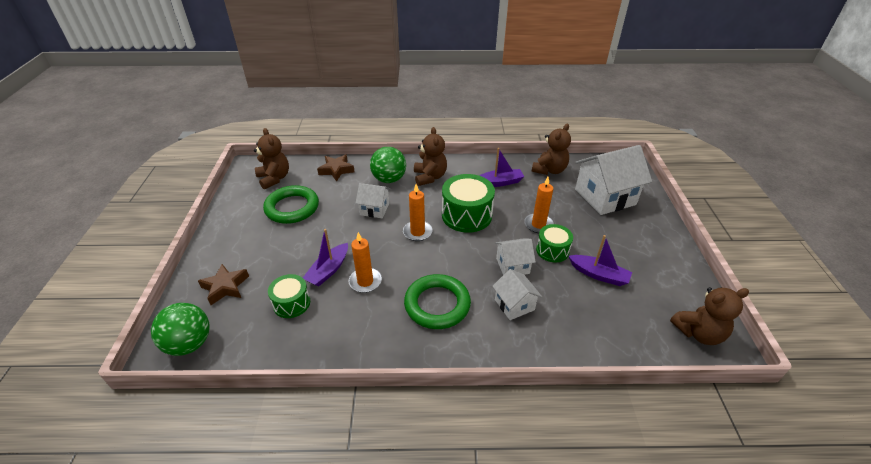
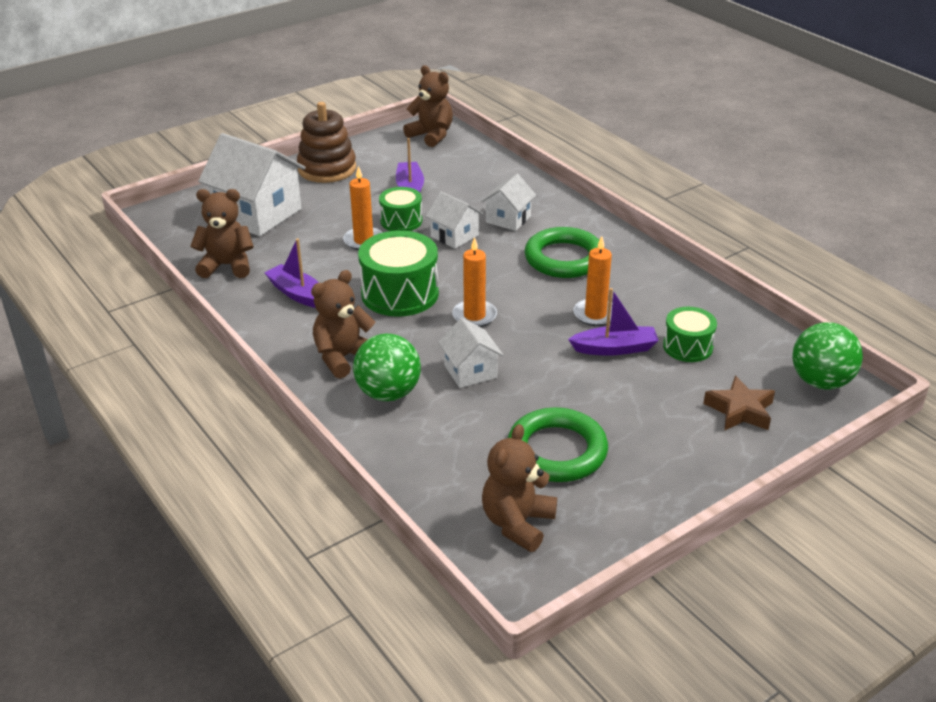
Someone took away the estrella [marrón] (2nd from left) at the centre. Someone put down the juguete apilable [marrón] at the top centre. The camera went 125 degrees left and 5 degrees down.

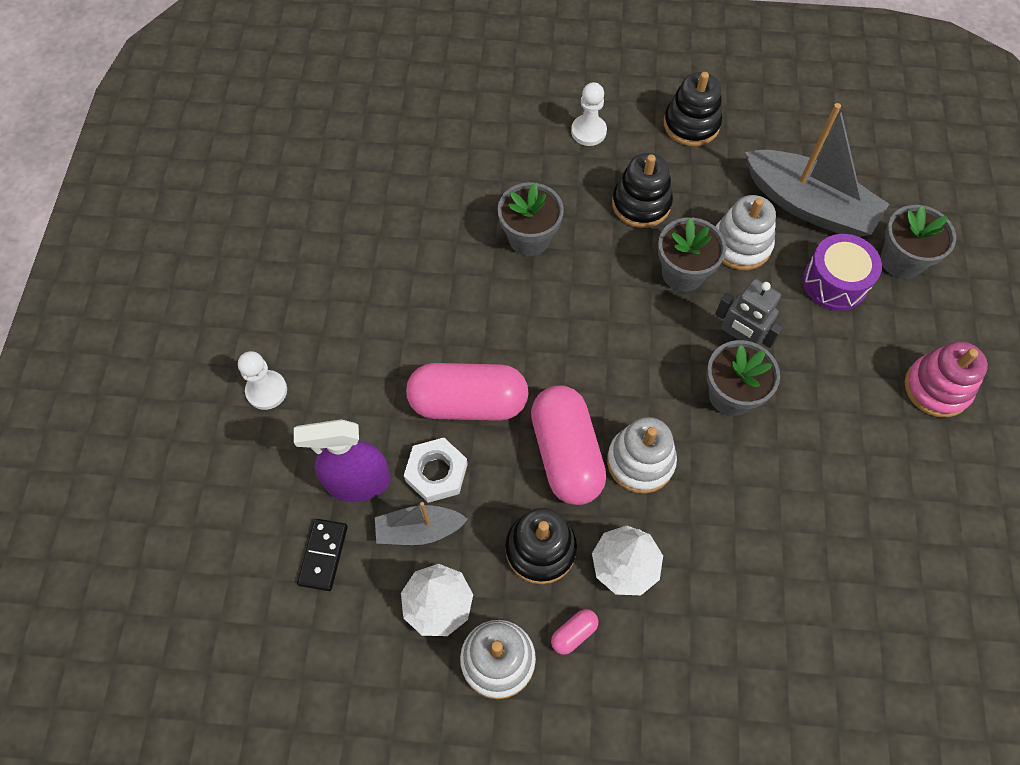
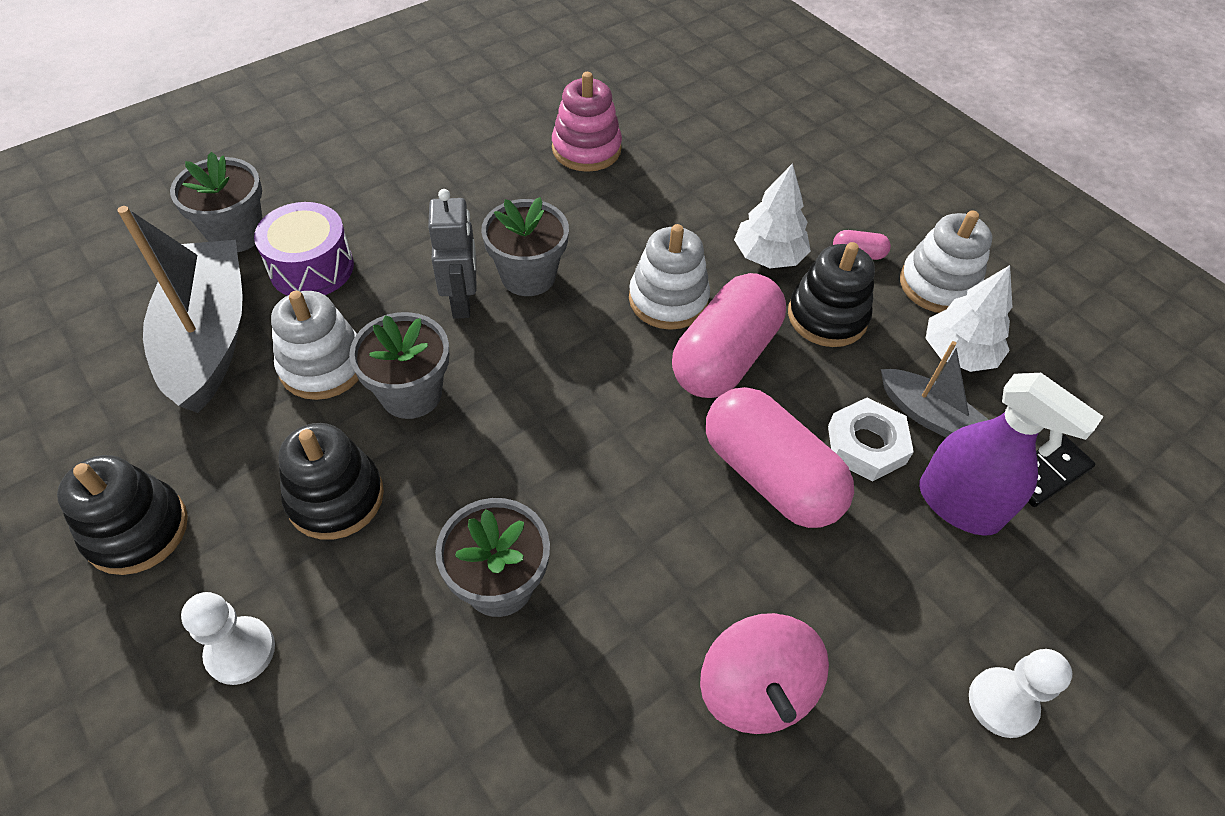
Someone put down the peonza [rosa] at the bottom centre. Someone carried the juguete apilable [rosa] from the middle right to the top centre. The camera went 135 degrees left and 10 degrees down.

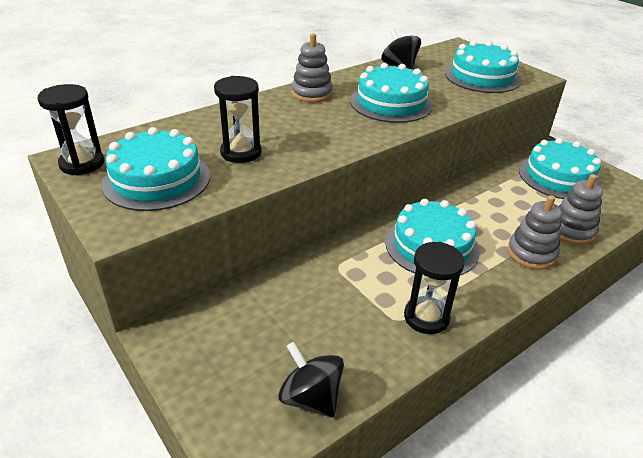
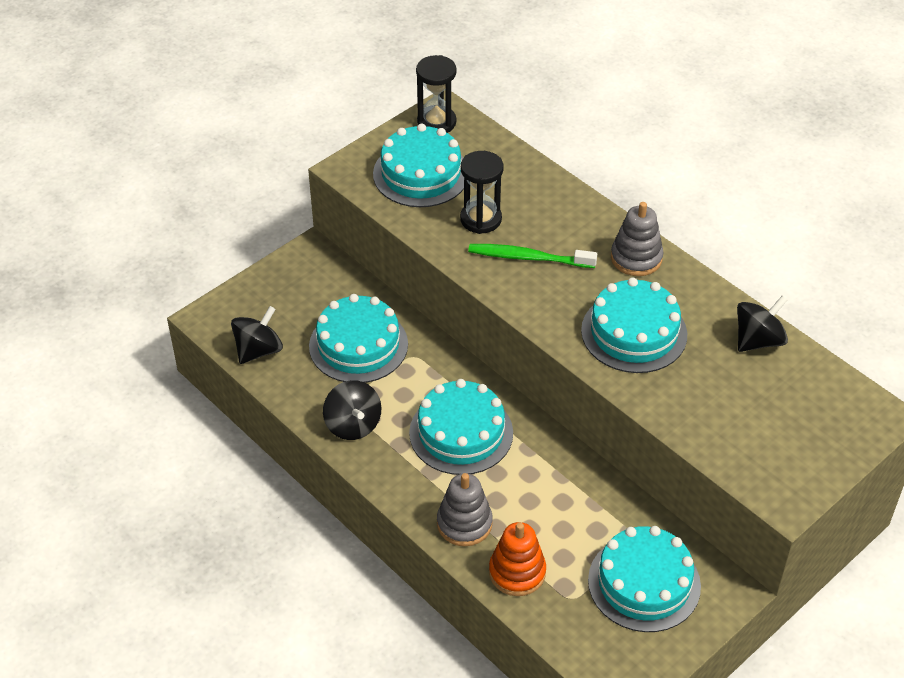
Someone put down the cepillo de dientes [verde] at the centre. Someone carried the tarta [turquesa] (4th from left in the first image) from the top right to the centre. Someone swapped the reloj de arena [negro] (3rd from left) at the middle right for the peonza [negro] (2nd from left) at the centre. Someone repainted the juguete apilable [gris] (3rd from left) at the middle right, which became the juguete apilable [naranja] at the bottom centre. The camera went 85 degrees right and 10 degrees up.

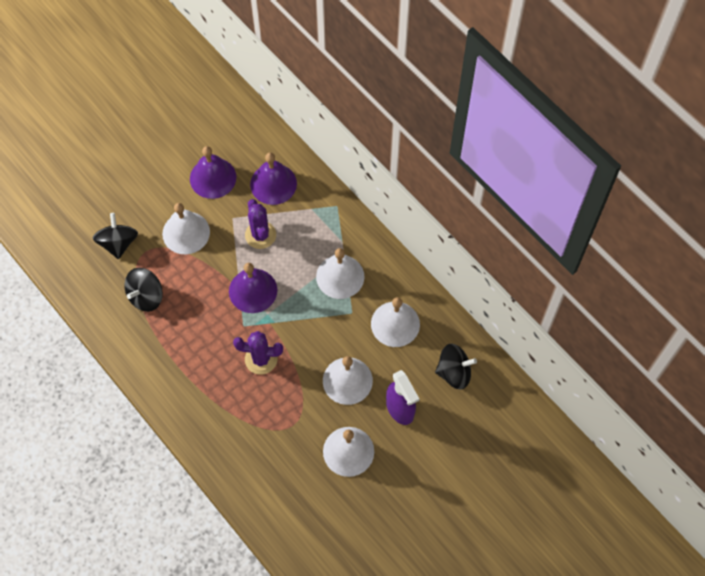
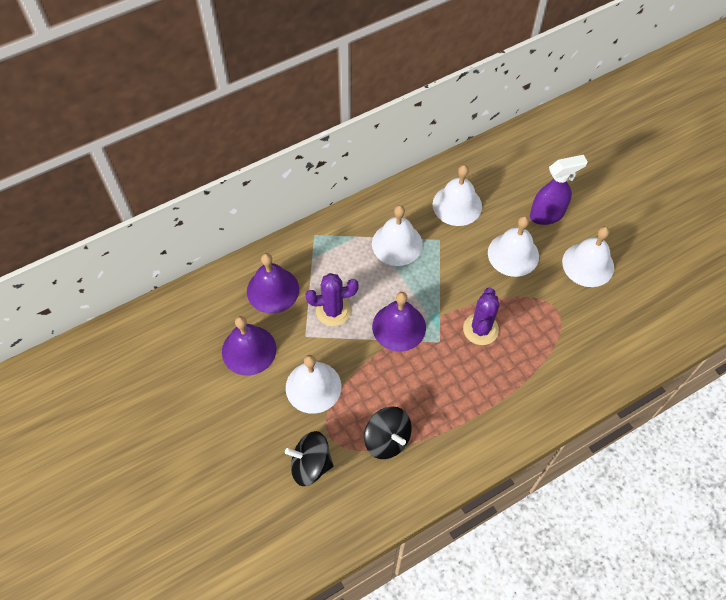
Someone took away the peonza [negro] (3rd from left) at the centre. The camera went 80 degrees left and 5 degrees down.

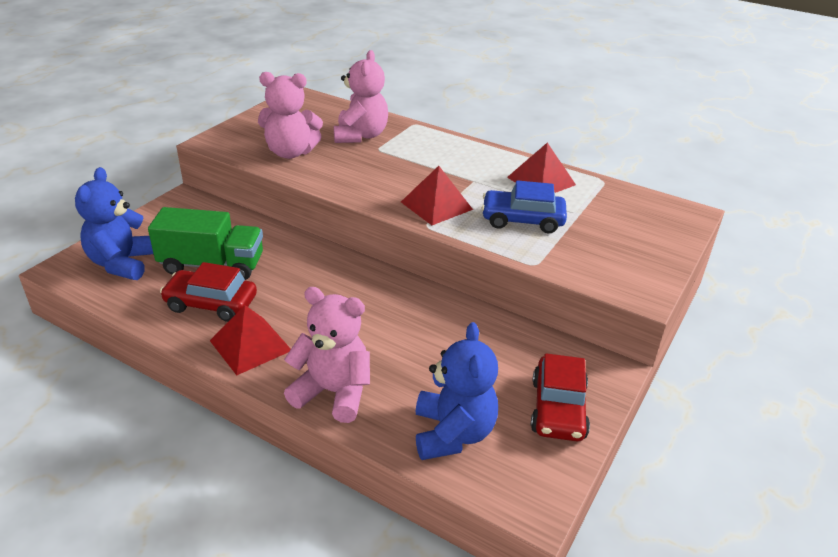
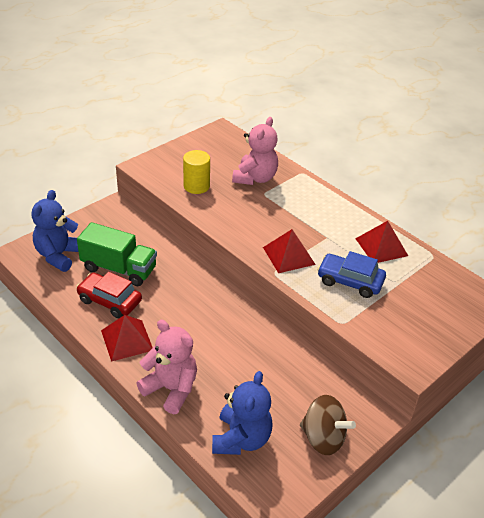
Someone swapped the osito [rosa] (1st from left) at the top centre for the cilindro [amarillo] at the top centre. Someone swapped the coche [rojo] (2nd from left) at the bottom right for the peonza [marrón] at the bottom right. The camera went 15 degrees right and 5 degrees up.

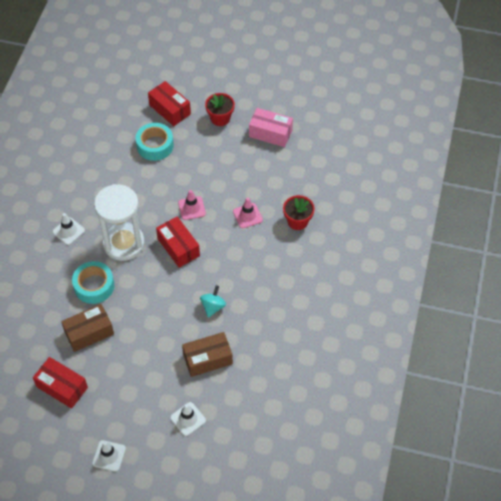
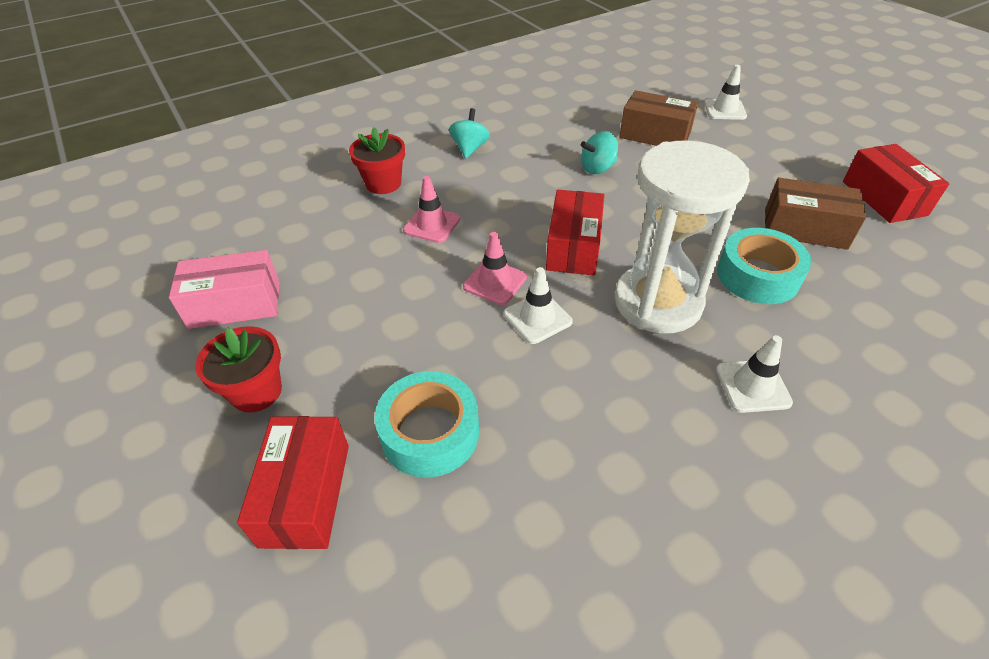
Someone put down the peonza [turquesa] (1st from left) at the top centre. Someone carried the cono de tráfico [blanco] (2nd from left in the first image) from the bottom left to the centre. Someone rotated the caja [rosa] at the top centre by 75 degrees counterclockwise. The camera went 135 degrees left and 10 degrees down.

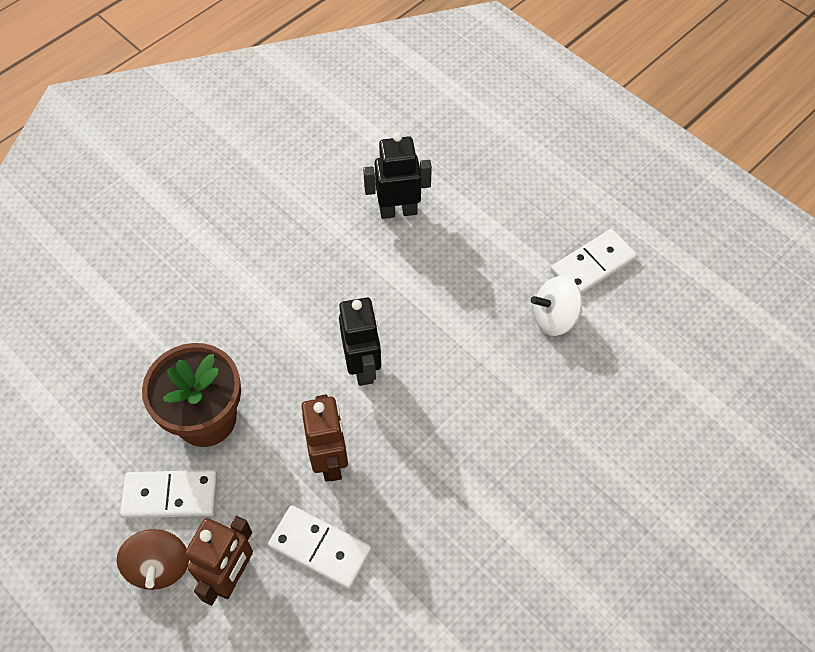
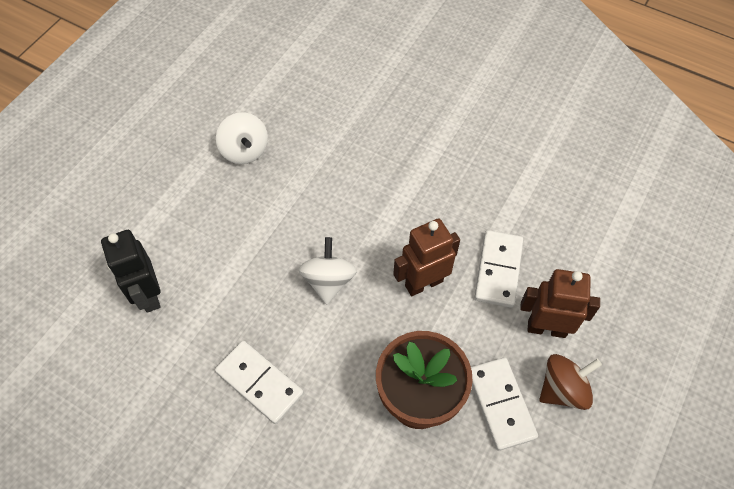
Someone carried the ficha de dominó [blanco] (3rd from left in the first image) from the middle right to the bottom centre. Someone swapped the robot [negro] (1st from left) at the centre for the peonza [blanco] (2nd from left) at the centre. The camera went 105 degrees left and 0 degrees up.

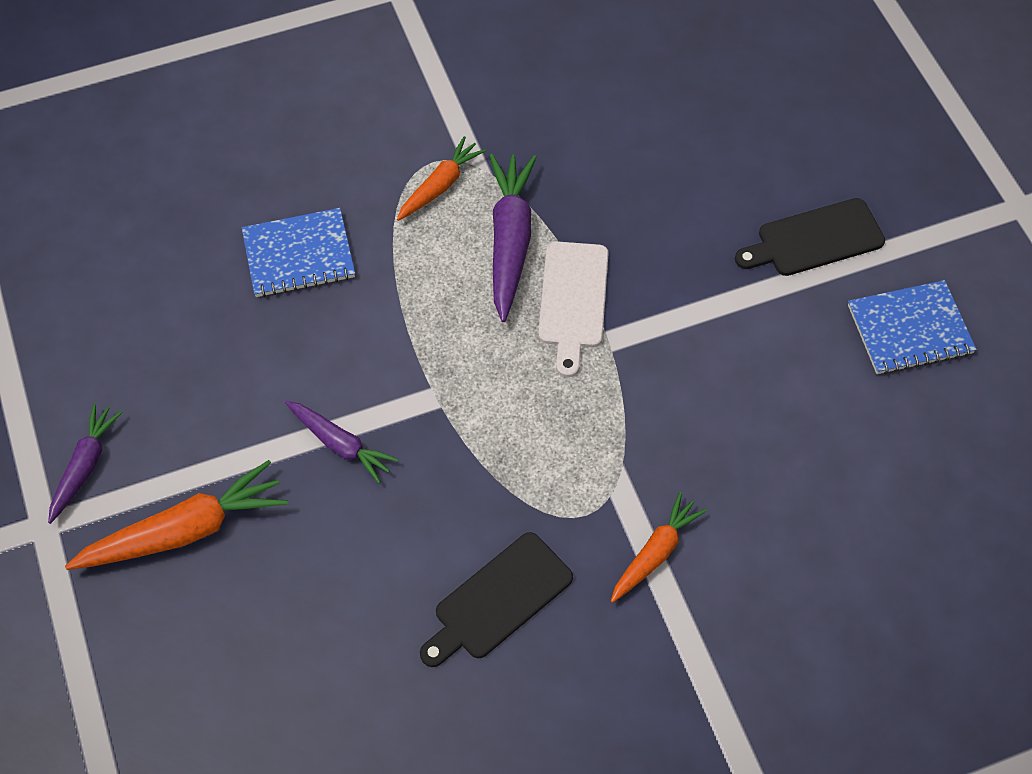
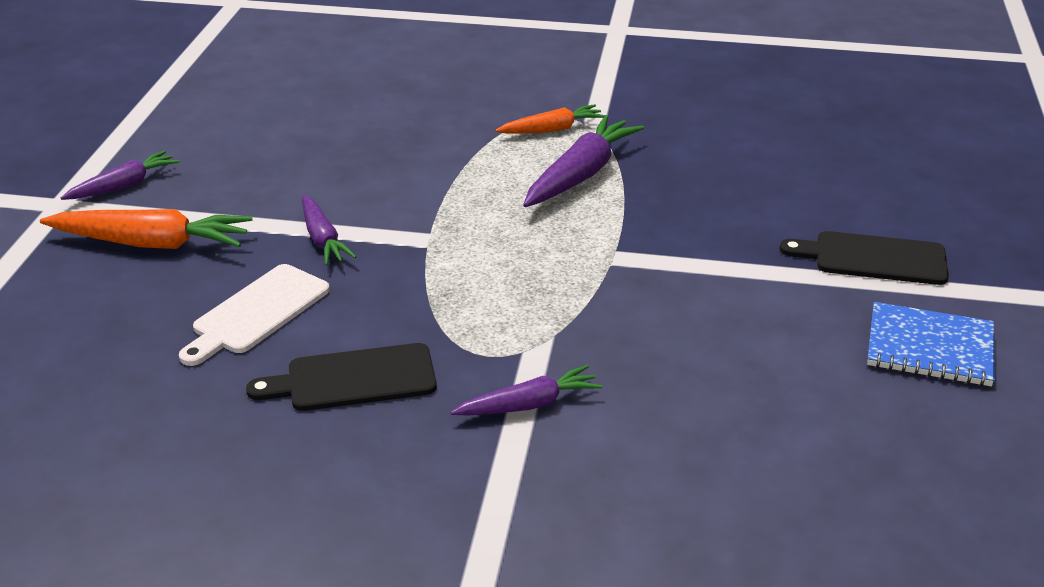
Someone took away the cuaderno [azul] (1st from left) at the top left. Someone carried the tabla de cortar [blanco] from the centre to the middle left. Someone repainted the zanahoria [naranja] (3rd from left) at the bottom centre, which became the zanahoria [morado] (3rd from left) at the centre. The camera went 30 degrees right and 25 degrees down.

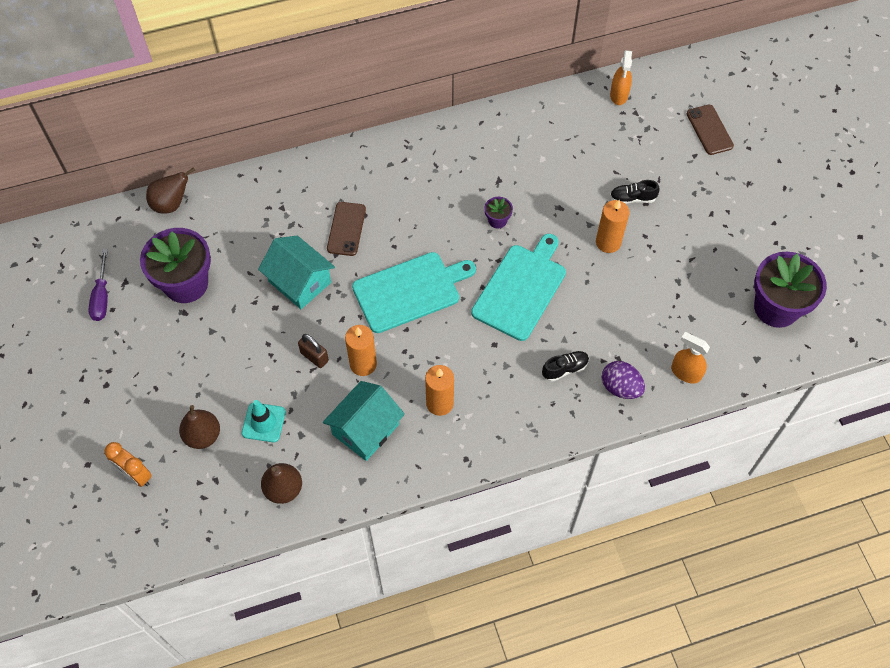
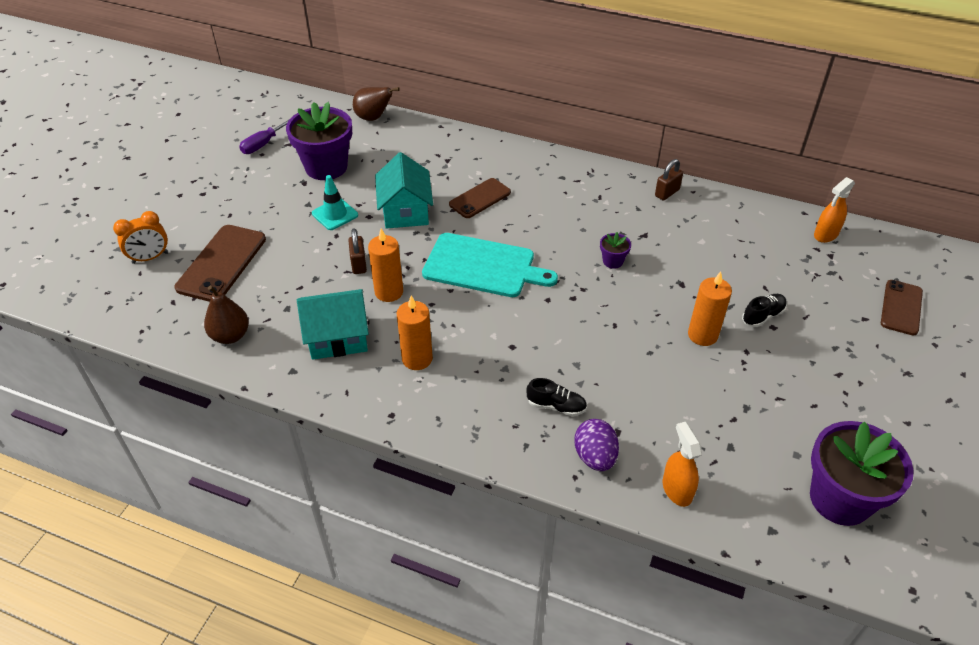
Someone took away the tabla de cortar [turquesa] (2nd from left) at the centre. Someone put down the candado [marrón] (2nd from left) at the top right. Someone carried the cono de tráfico [turquesa] from the middle left to the top centre. Someone swapped the pera [marrón] (2nd from left) at the middle left for the móvil [marrón] (1st from left) at the middle left. Someone rotated the despertador [naranja] at the bottom left by 105 degrees counterclockwise. Someone rotated the zapato [negro] (2nd from left) at the top right by 105 degrees clockwise. The camera went 40 degrees right and 15 degrees down.

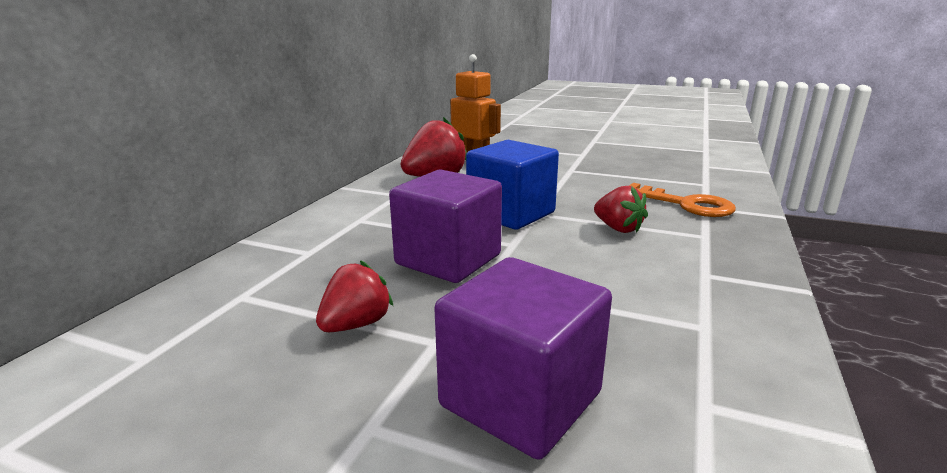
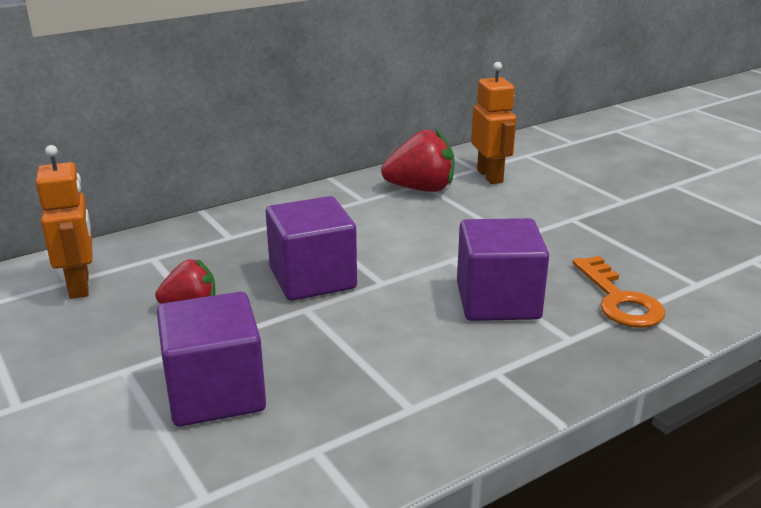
Someone took away the cubo [azul] at the centre. Someone put down the robot [naranja] (1st from left) at the middle left. Someone swapped the fresa [rojo] (3rd from left) at the centre for the cubo [morado] (3rd from left) at the centre. The camera went 35 degrees right and 5 degrees up.

